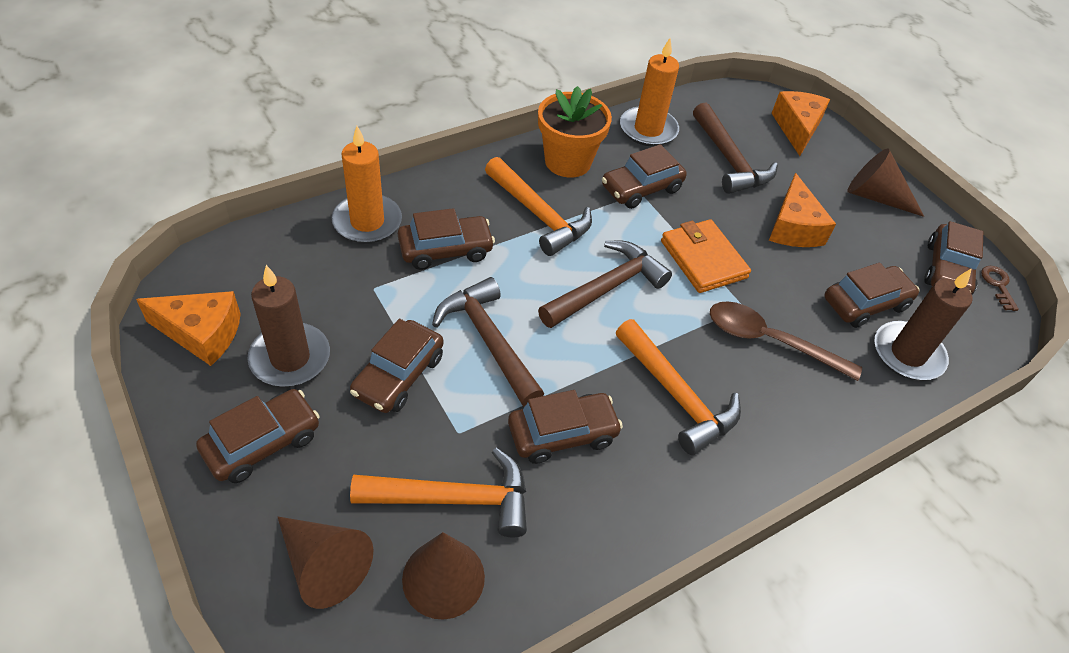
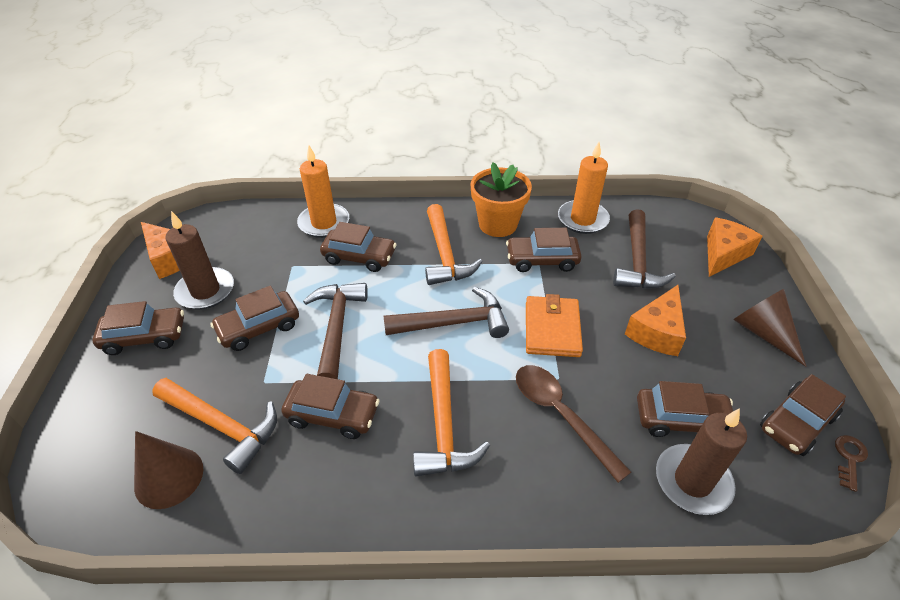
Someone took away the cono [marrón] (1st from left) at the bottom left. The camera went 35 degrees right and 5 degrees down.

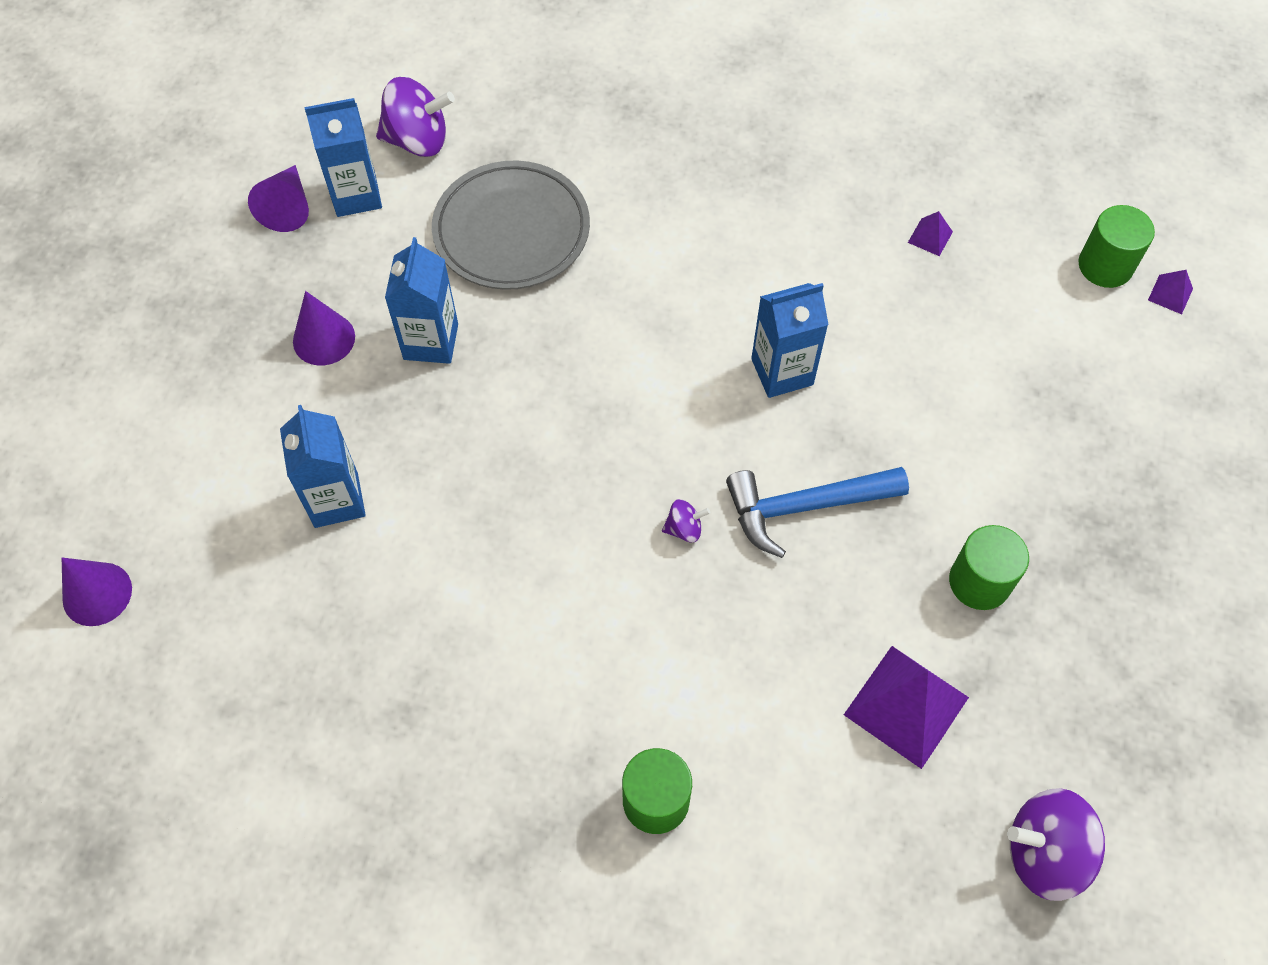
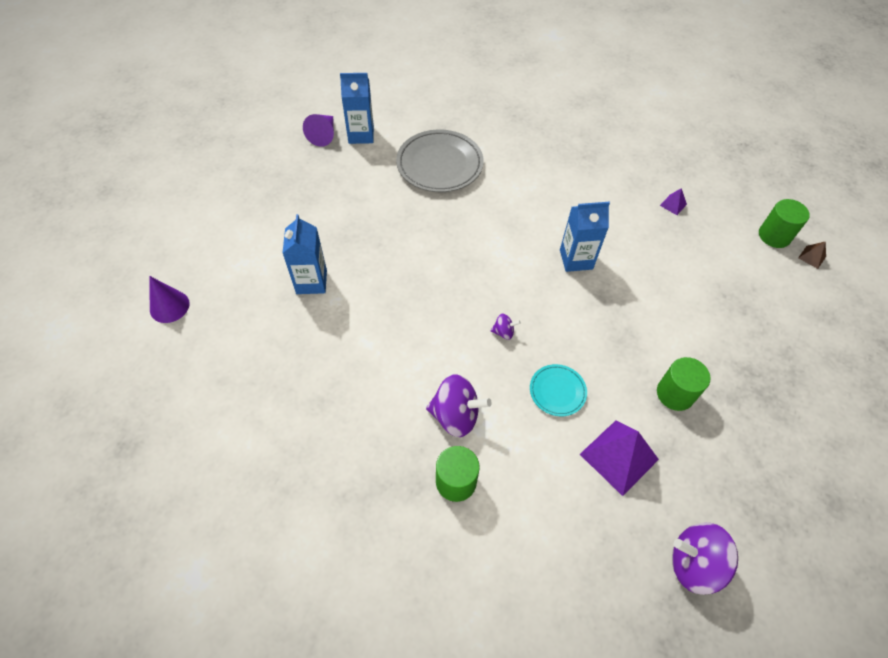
Someone took away the cono [morado] (3rd from left) at the middle left. Someone took away the cartón de leche [azul] (3rd from left) at the top left. Someone took away the martillo [azul] at the centre. Someone put down the plato [turquesa] at the centre. Someone carried the peonza [morado] (1st from left) from the top left to the centre. Someone repainted the pirámide [morado] (3rd from left) at the top right, which became the pirámide [marrón] at the middle right. The camera went 10 degrees right and 5 degrees down.

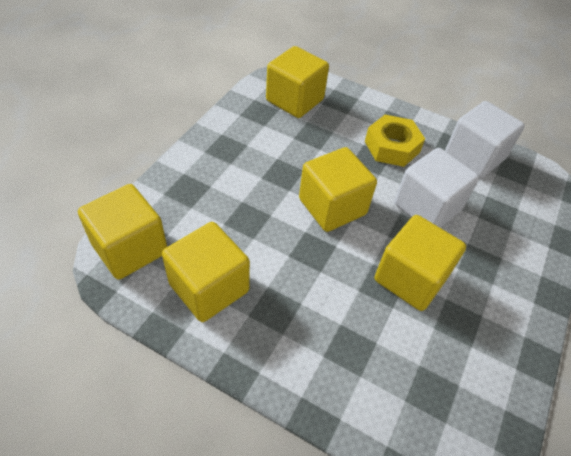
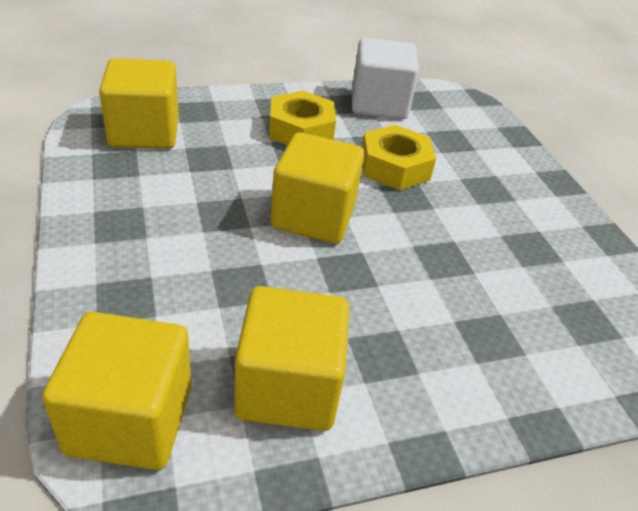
Someone took away the cubo [amarillo] (5th from left) at the middle right. Someone swapped the cubo [blanco] (1st from left) at the middle right for the tuerca [amarillo] (2nd from left) at the top centre. The camera went 45 degrees left and 10 degrees down.

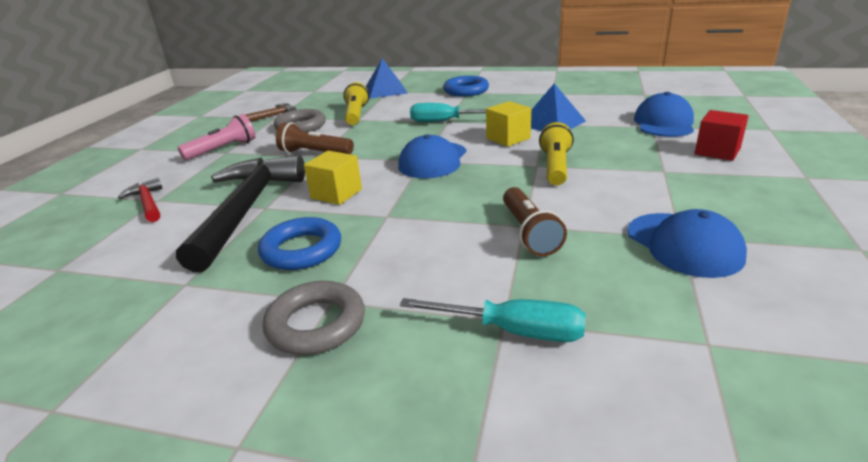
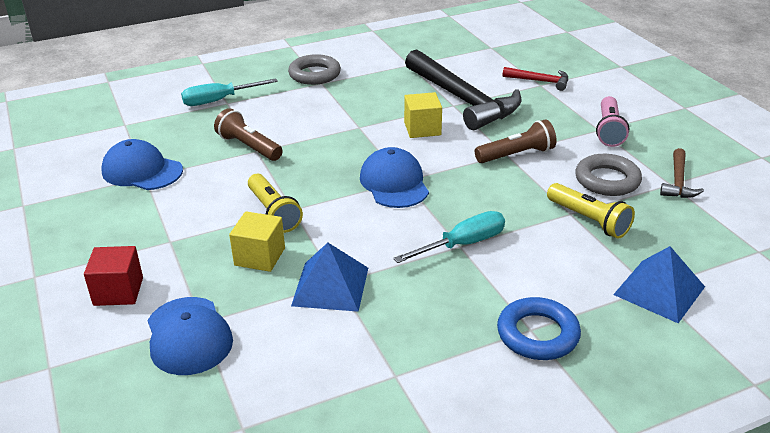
Someone took away the anillo [azul] (1st from left) at the centre. Someone carried the cubo [amarillo] (2nd from left in the first image) from the top centre to the centre. The camera went 140 degrees right and 5 degrees up.

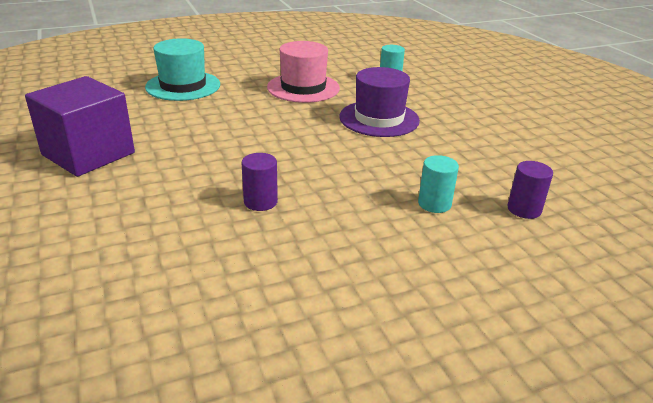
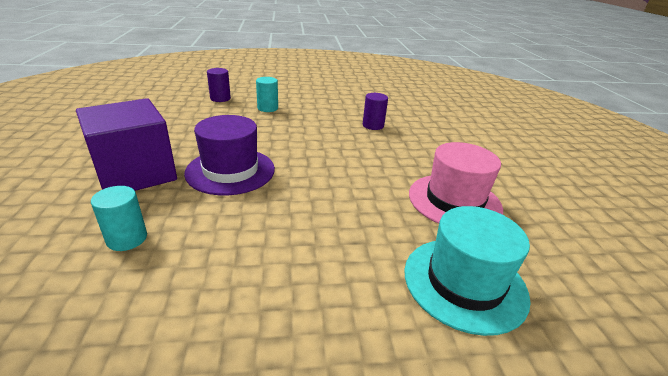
Someone carried the cubo [morado] from the top left to the middle left. Someone carried the sombrero [rosa] from the top centre to the middle right. The camera went 165 degrees left and 0 degrees up.

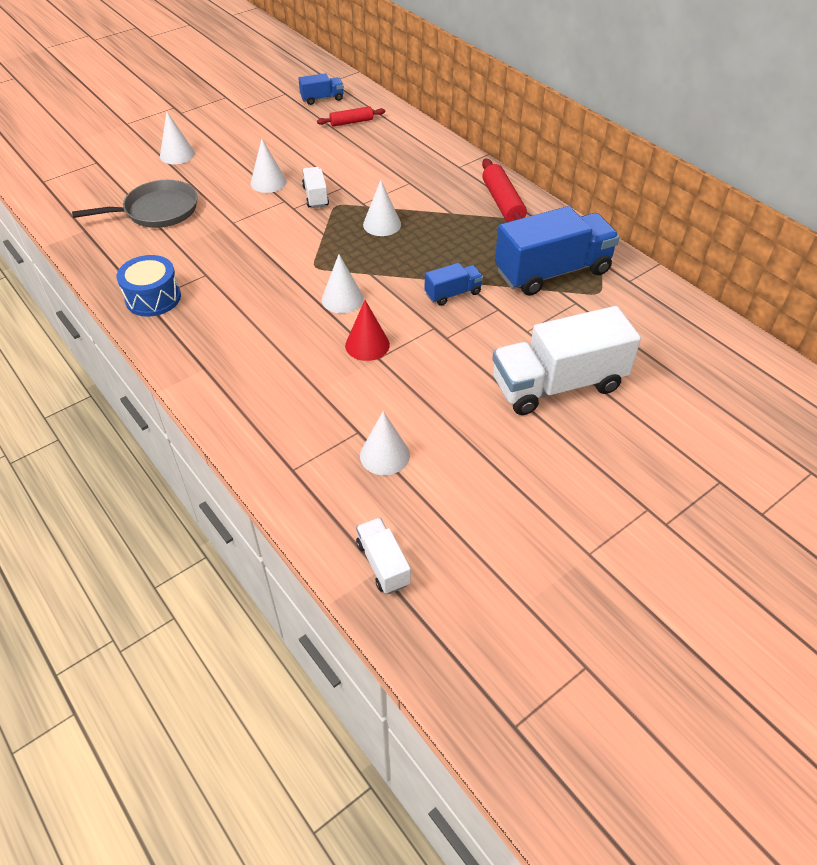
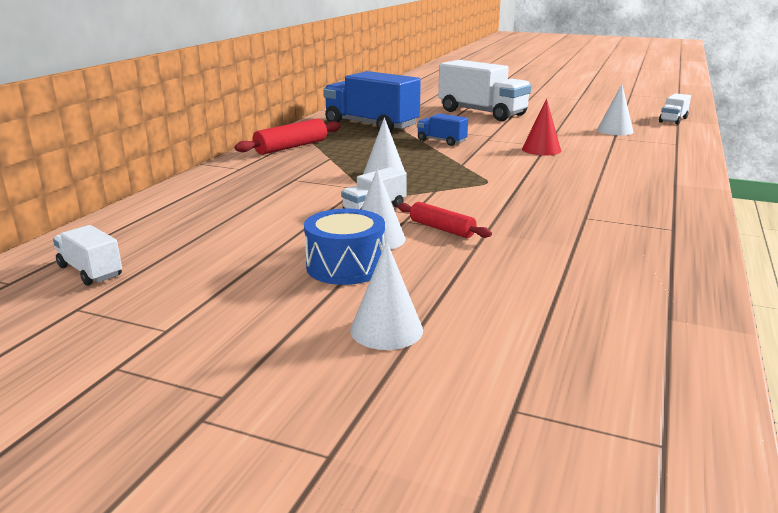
Someone took away the sartén [gris] at the top left. Someone took away the cono [blanco] (3rd from left) at the top centre. Someone carried the tambor [azul] from the top left to the centre. Someone carried the rodillo [rojo] (1st from left in the first image) from the top centre to the centre. Someone repainted the camión [azul] (1st from left) at the top centre, which became the camión [blanco] (1st from left) at the middle left. The camera went 120 degrees left and 25 degrees down.

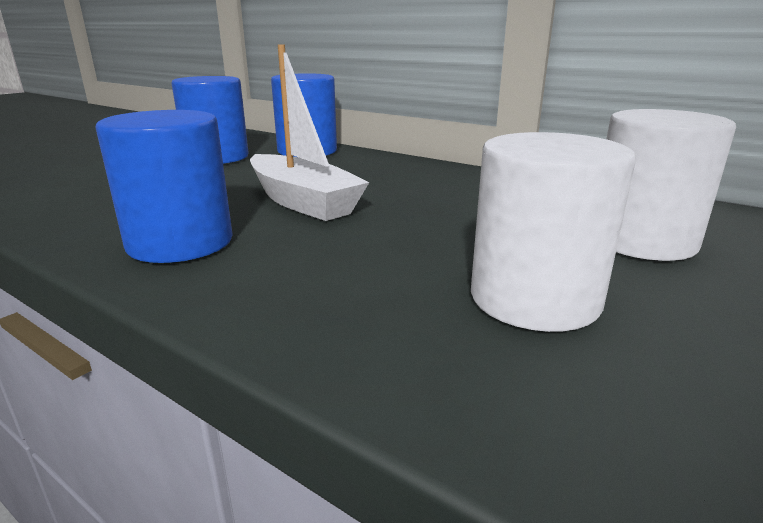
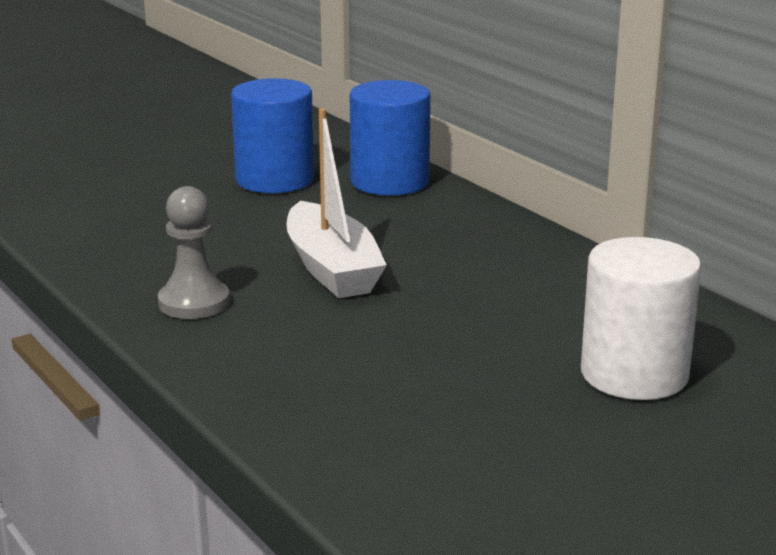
Someone took away the cilindro [blanco] (1st from left) at the middle right. Someone swapped the cilindro [azul] (1st from left) at the middle left for the peón [gris] at the middle left. The camera went 20 degrees right and 0 degrees up.

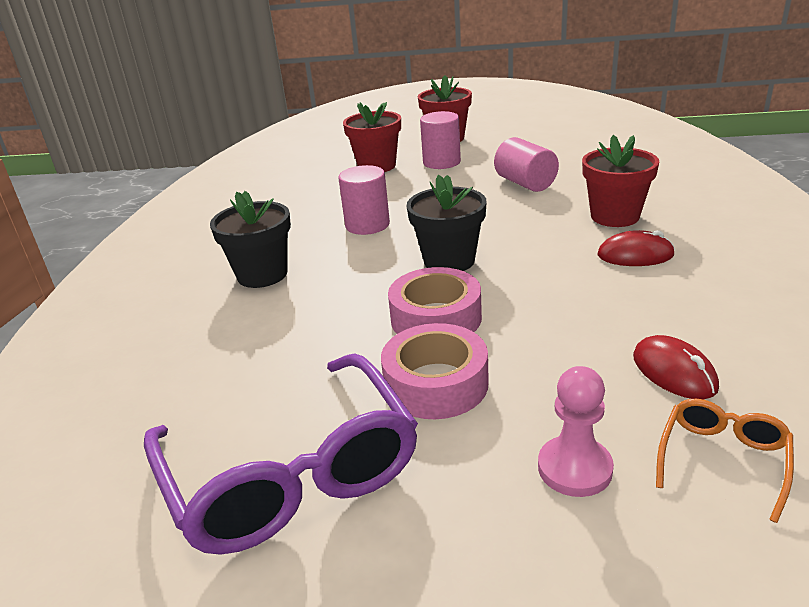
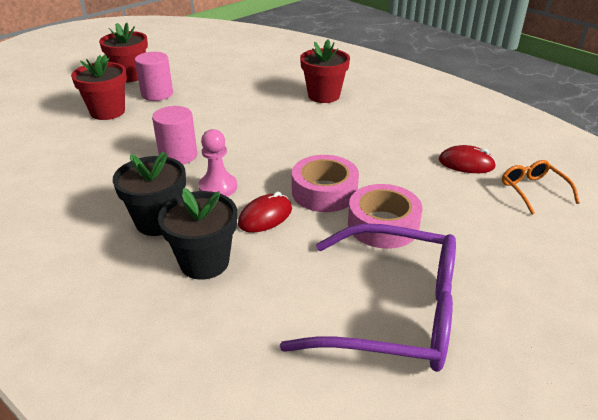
Someone took away the cilindro [rosa] (3rd from left) at the top centre. Someone carried the maceta [negro] (2nd from left) from the centre to the middle left. Someone carried the peón [rosa] from the bottom right to the centre. Someone carried the ratón [rojo] (1st from left) from the middle right to the centre. The camera went 50 degrees left and 5 degrees up.

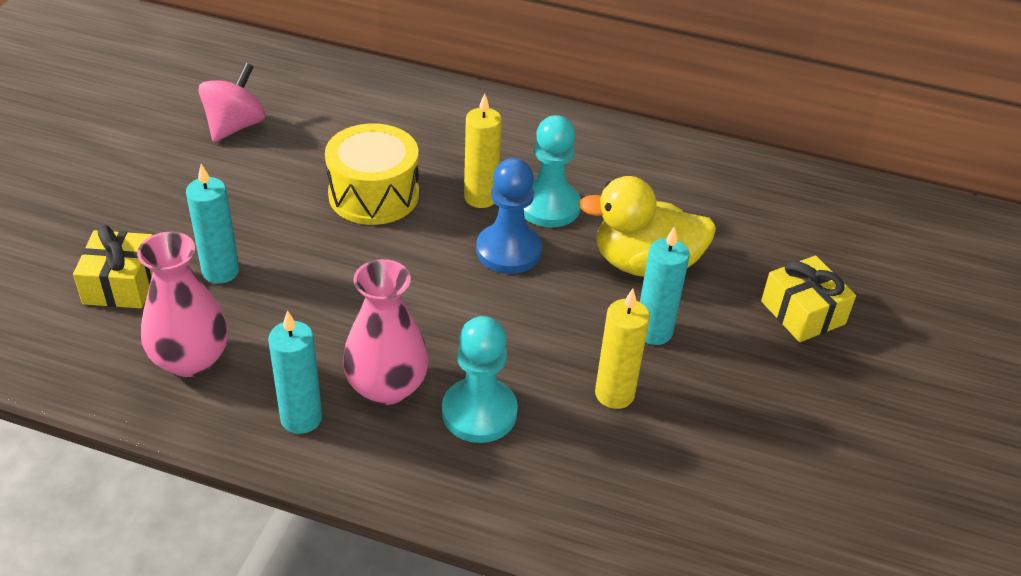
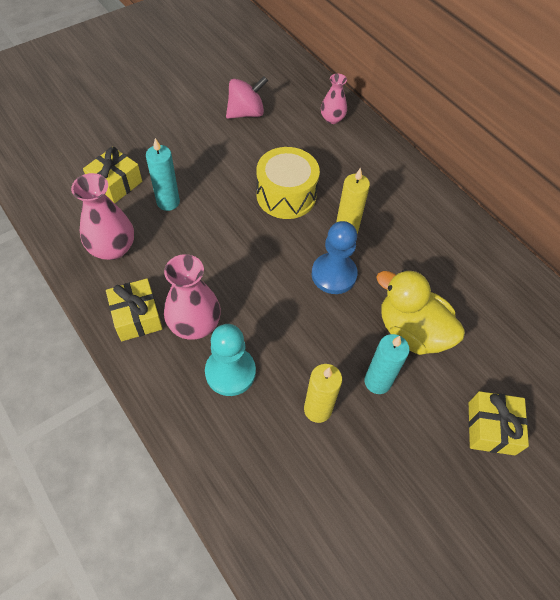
Someone took away the peón [turquesa] (2nd from left) at the top centre. Someone put down the florero [rosa] (3rd from left) at the top centre. Someone swapped the vela [turquesa] (2nd from left) at the middle left for the regalo [amarillo] (2nd from left) at the middle left. The camera went 35 degrees right and 15 degrees up.

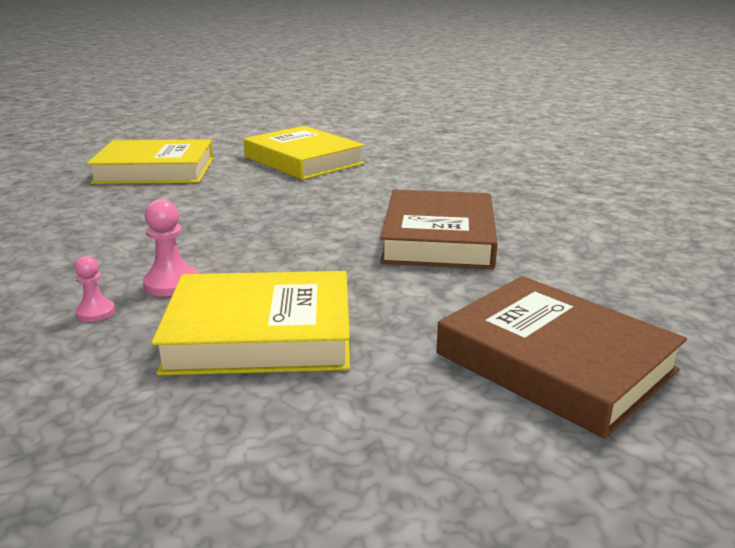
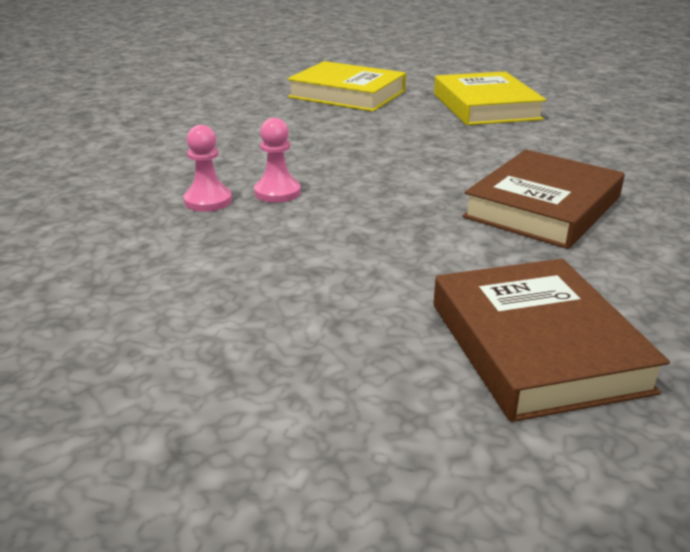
Someone took away the libro [amarillo] (2nd from left) at the centre. Someone scaled the peón [rosa] (1st from left) at the middle left by 1.57. The camera went 30 degrees right and 5 degrees up.

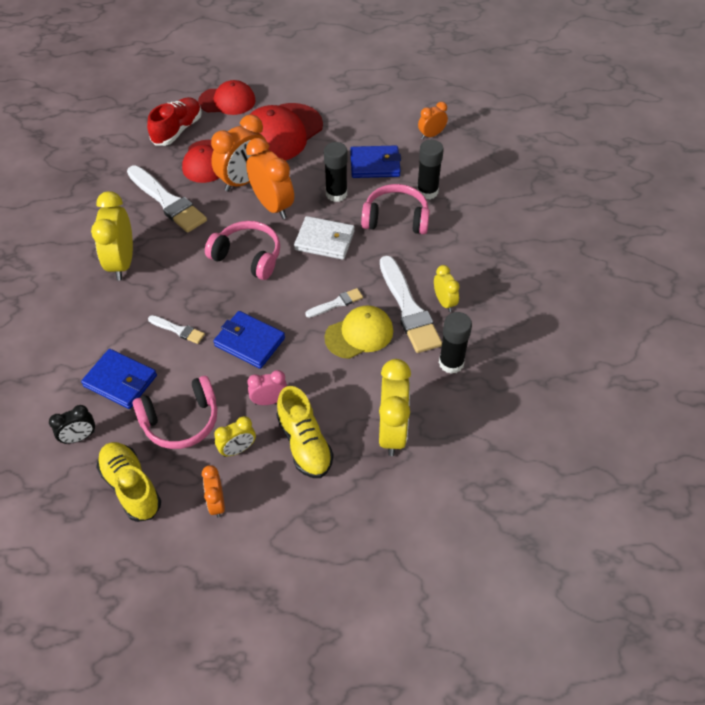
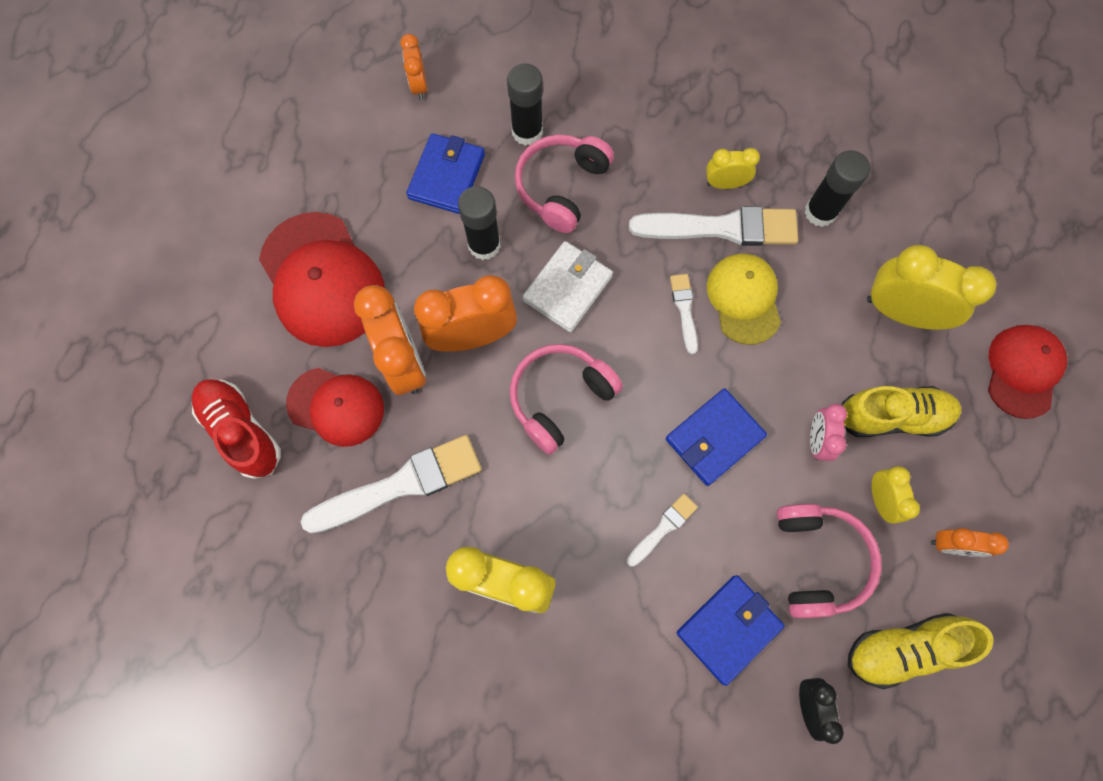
Someone carried the gorra [rojo] (2nd from left in the first image) from the top left to the middle right. The camera went 70 degrees left and 20 degrees up.

